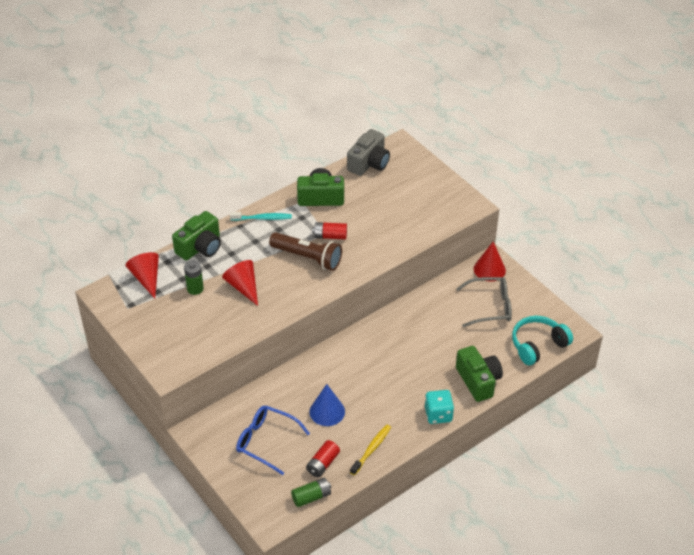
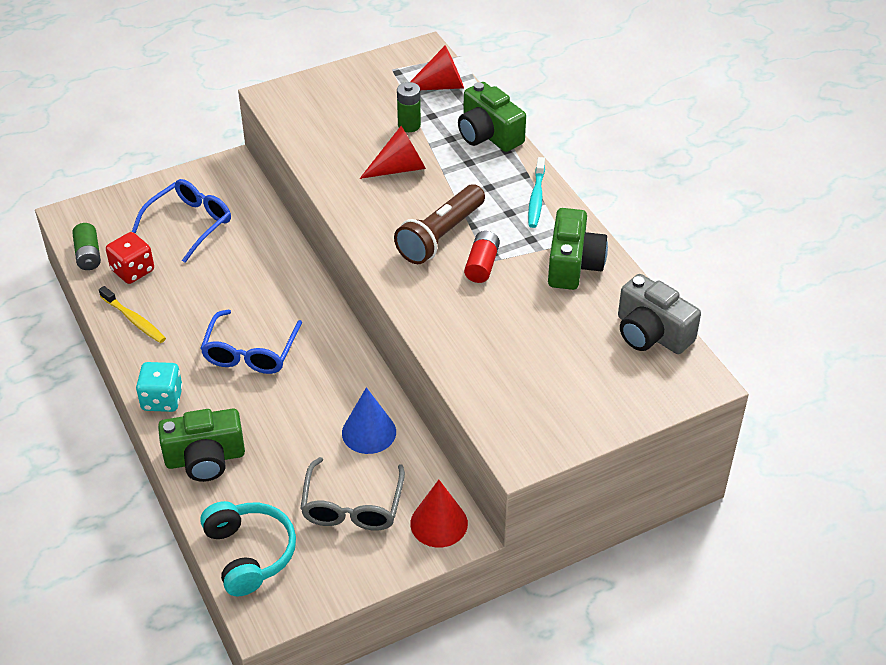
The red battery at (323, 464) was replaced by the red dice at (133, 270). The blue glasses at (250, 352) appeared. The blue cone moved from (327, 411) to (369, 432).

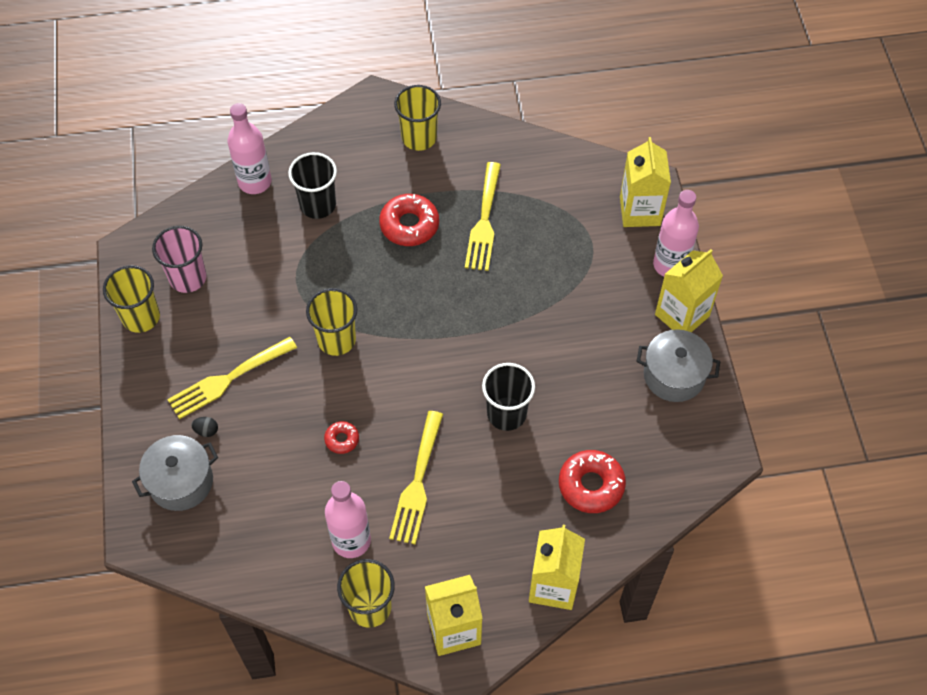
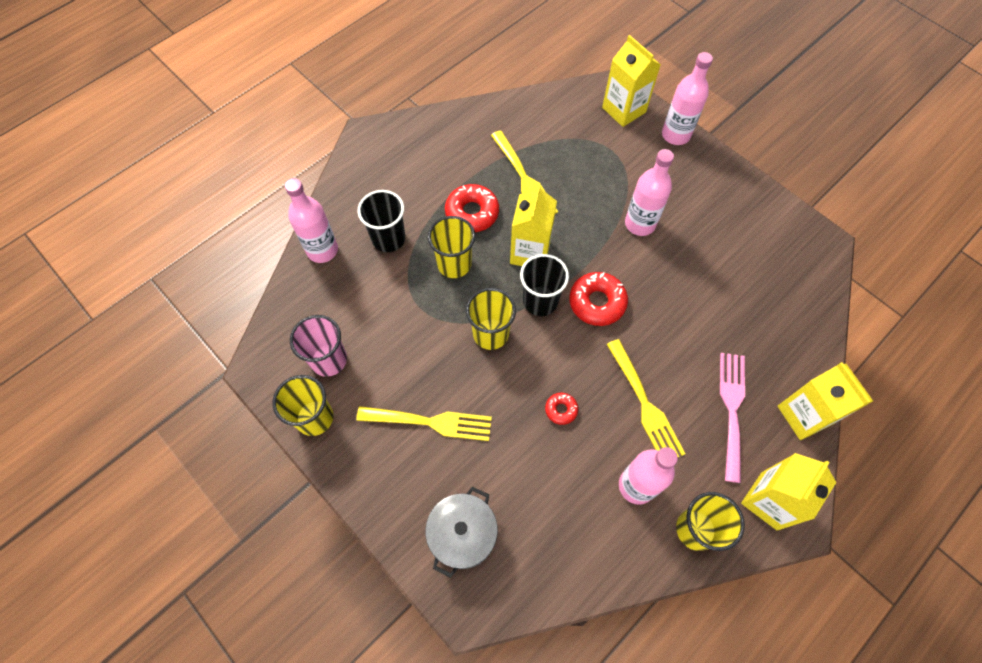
The yellow fork at (228, 379) turned 105 degrees counterclockwise. The yellow cup moved from (419, 138) to (454, 264). The yellow carton moved from (682, 315) to (530, 252). The black cup moved from (506, 413) to (540, 301). The red donut moved from (591, 485) to (597, 302). The pink bottle at (640, 224) appeared. The pink fork at (731, 409) appeared. The black egg at (206, 431) disappeared. The grey pot at (674, 375) disappeared.

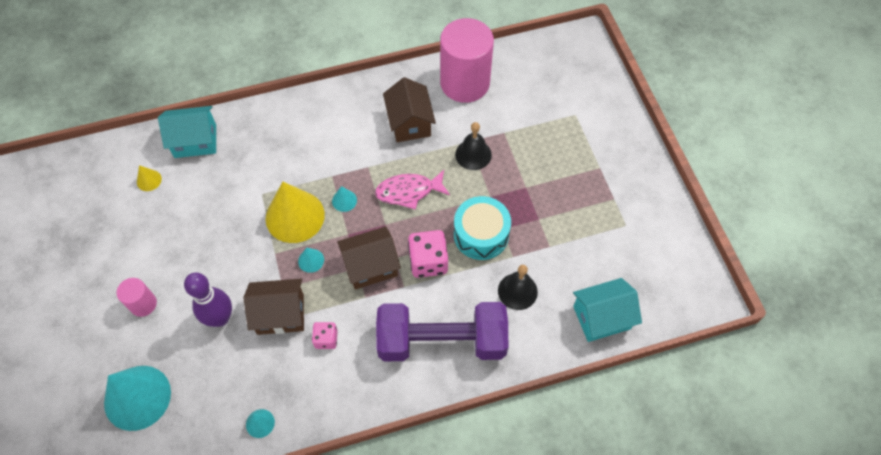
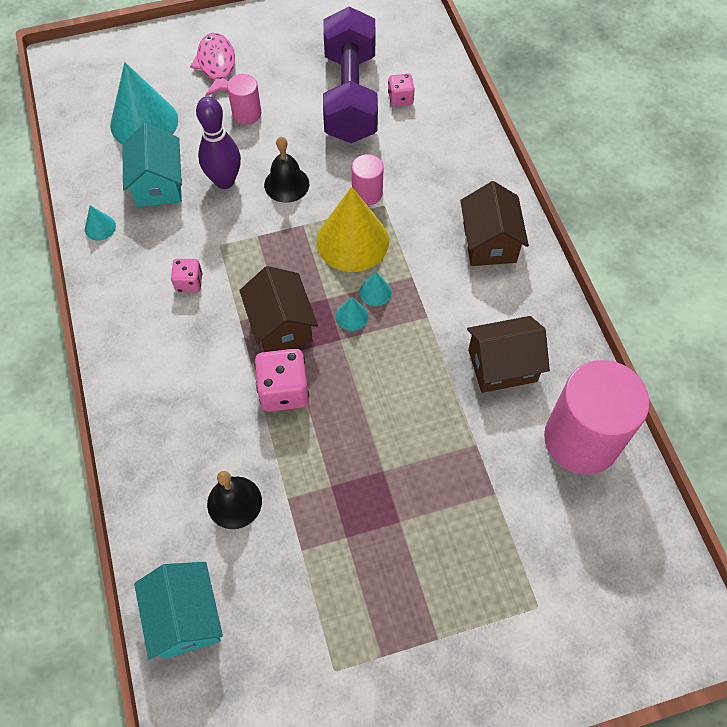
The turquoise house moved from (195, 141) to (158, 184). The pink fish moved from (408, 192) to (216, 65). The black bell moved from (473, 154) to (286, 184). The purple dumbbell moved from (442, 341) to (350, 96). The turquoise cone moved from (311, 260) to (352, 316). The pink cylinder at (367, 193) appeared. The yellow cone at (149, 180) was replaced by the pink dice at (400, 98). The brown house moved from (280, 314) to (489, 242). The turquoise drum at (481, 234) disappeared.

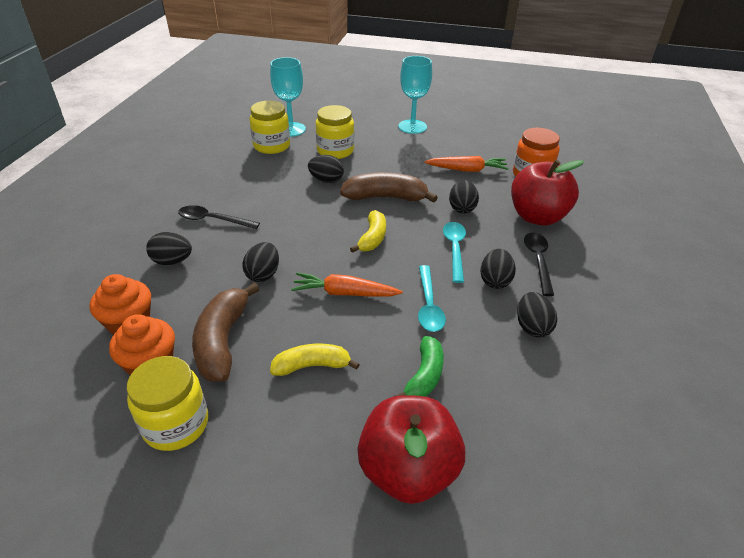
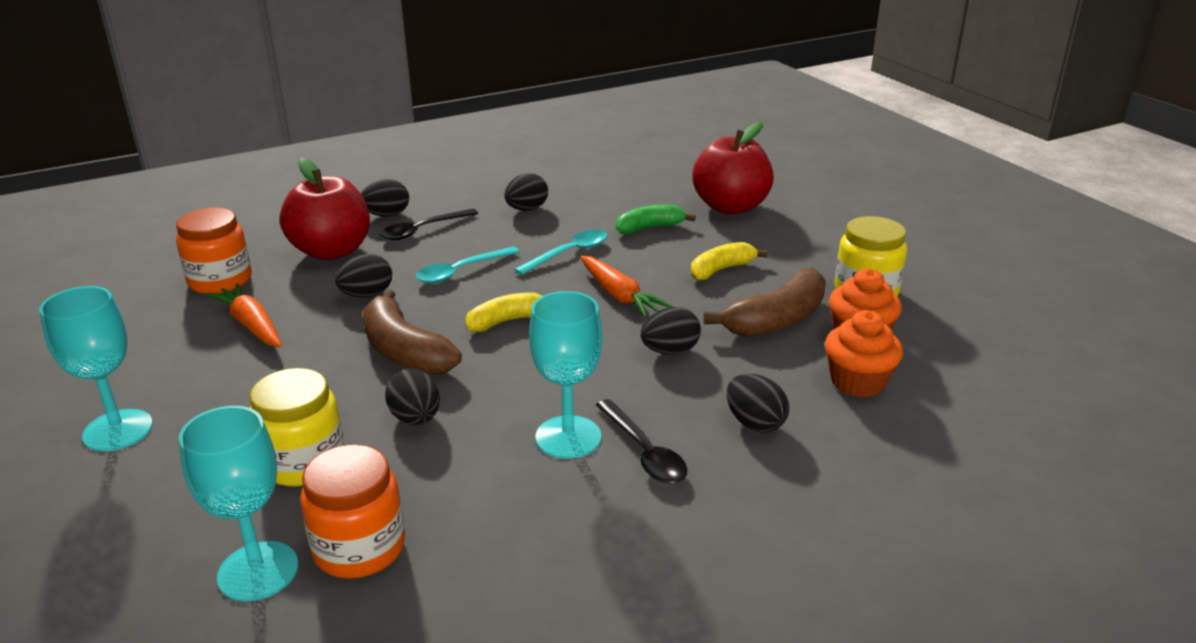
The yellow jar at (272, 146) became the orange jar at (359, 548). The black egg moved from (495, 281) to (387, 215). The turquoise goblet at (568, 437) appeared. The yellow banana at (312, 366) turned 105 degrees clockwise.

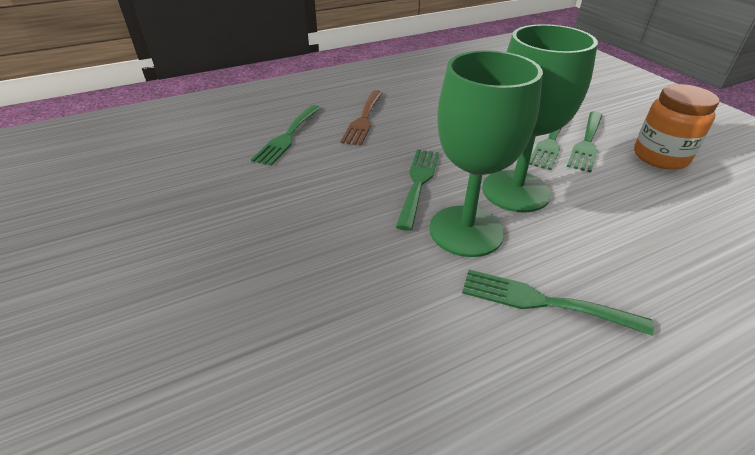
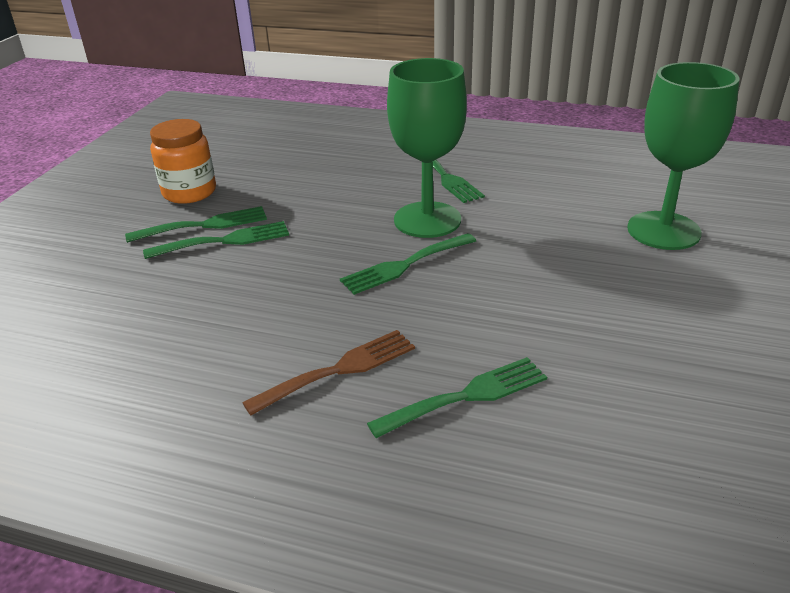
The green goblet moved from (515, 191) to (663, 231).

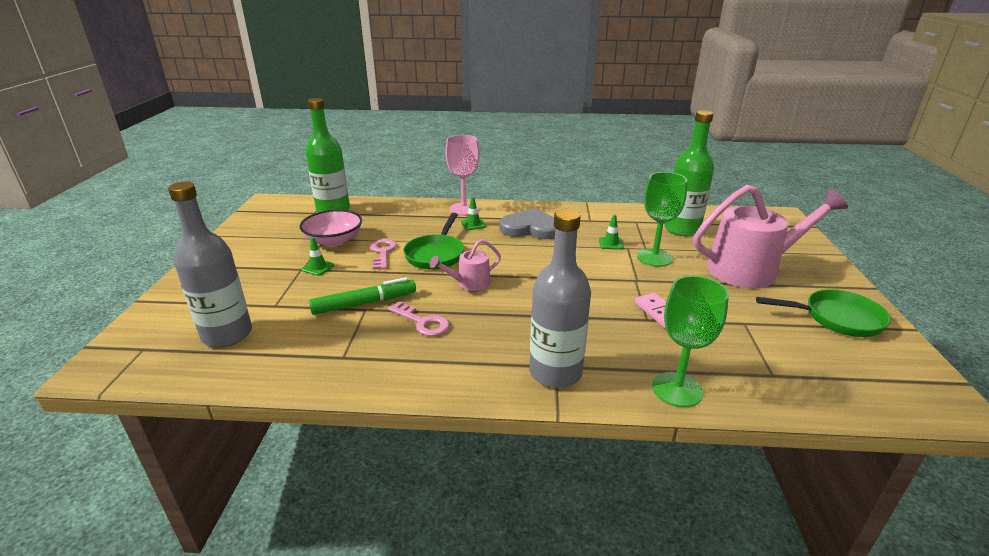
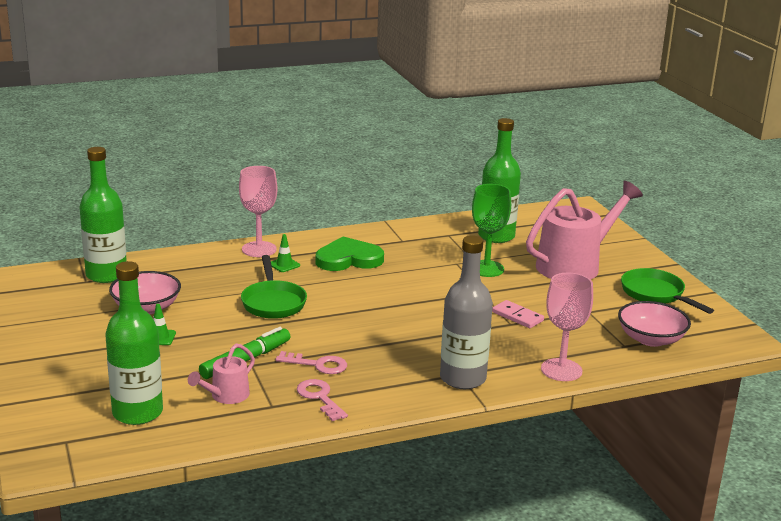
The grey bottle at (227, 334) became the green bottle at (137, 413). The pink watering can moved from (469, 283) to (226, 396). The pink key moved from (382, 252) to (319, 398). The grey heart at (531, 228) became the green heart at (348, 259). The green goblet at (677, 389) became the pink goblet at (561, 370). The pink bowl at (651, 339) appeared. The green pan at (836, 318) turned 105 degrees counterclockwise. The green traffic cone at (611, 243) disappeared.

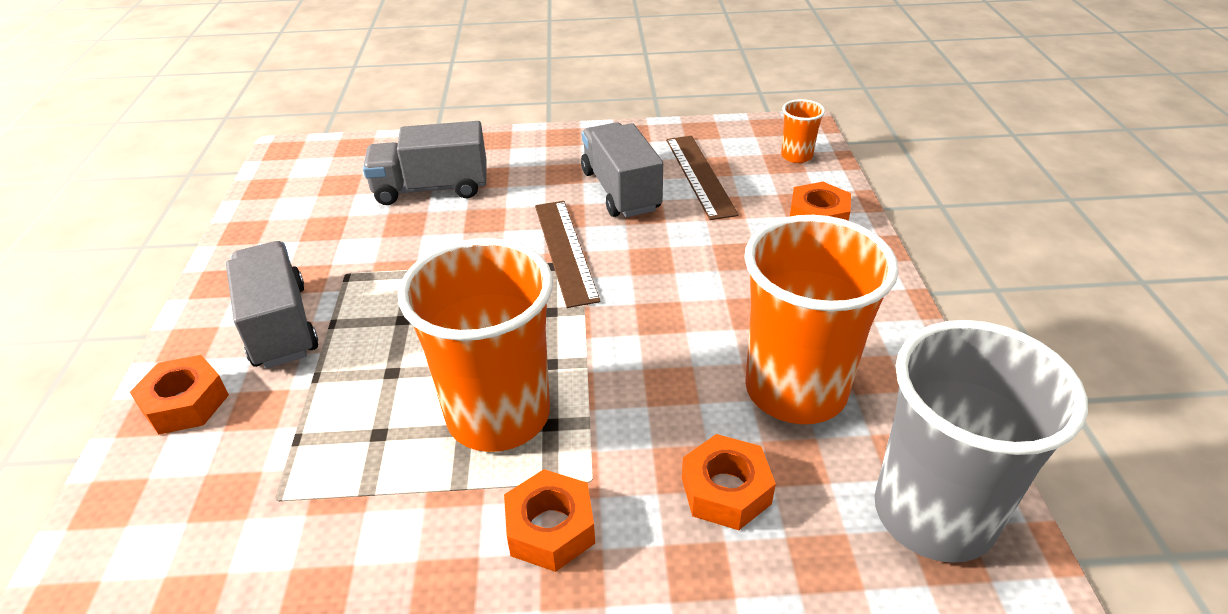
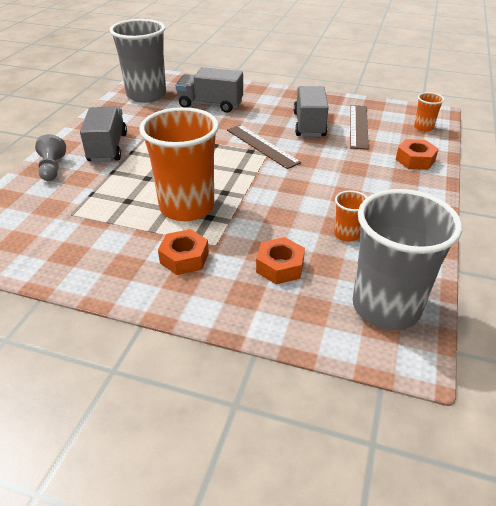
The orange nut at (185, 403) was replaced by the grey pawn at (52, 168). The grey cup at (146, 95) appeared. The brown ruler at (565, 251) turned 45 degrees counterclockwise. The orange cup at (795, 390) changed to 0.44 times the size.

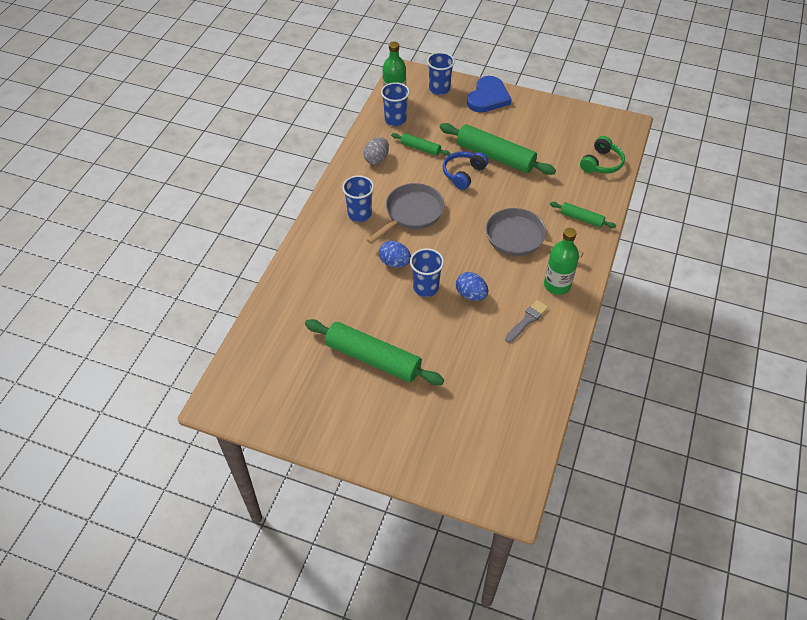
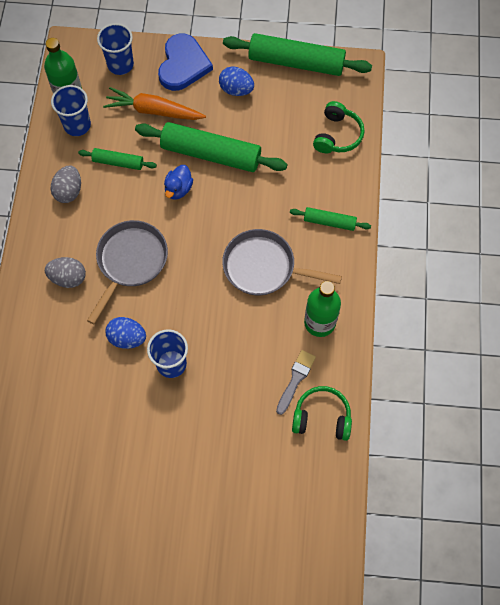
The blue cup at (359, 214) was replaced by the grey egg at (68, 278). The orange carrot at (154, 111) appeared. The blue headphones at (463, 174) was replaced by the blue duck at (178, 189). The blue egg moved from (471, 295) to (236, 90). The green rolling pin moved from (373, 358) to (296, 62). The green headphones at (322, 417) appeared.

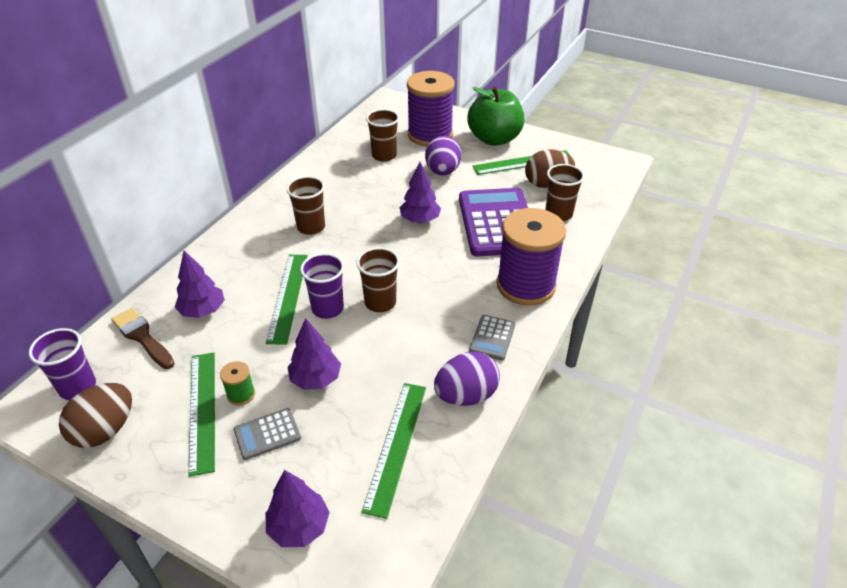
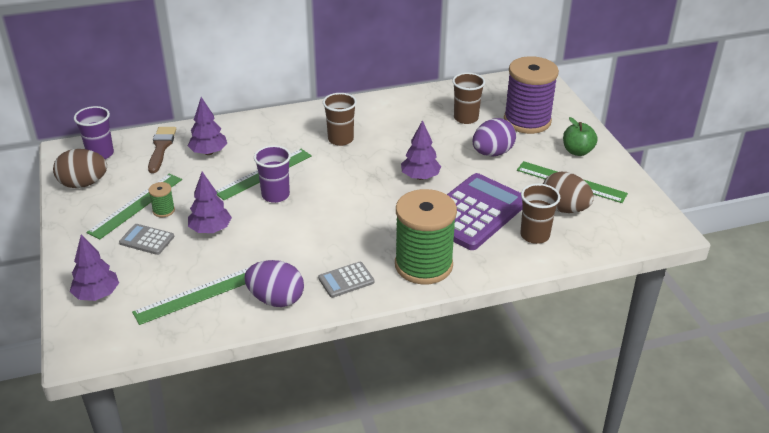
The purple spool at (526, 285) became the green spool at (423, 265). The green apple at (494, 139) changed to 0.56 times the size. The brown cup at (380, 302) disappeared.

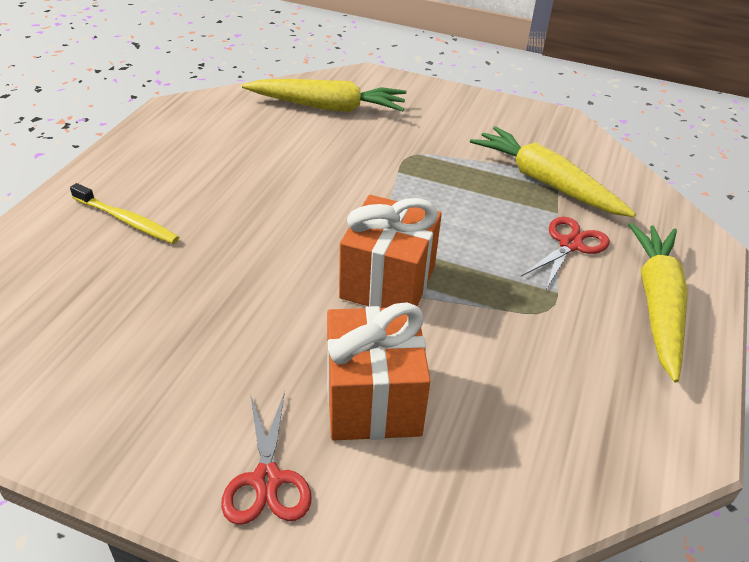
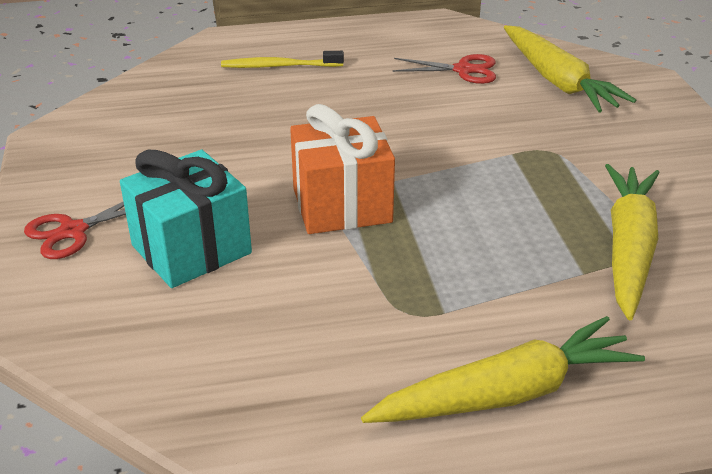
The orange gift at (373, 399) became the turquoise gift at (191, 249). The yellow toothbrush at (127, 221) turned 90 degrees clockwise. The red scissors moved from (570, 244) to (464, 70).

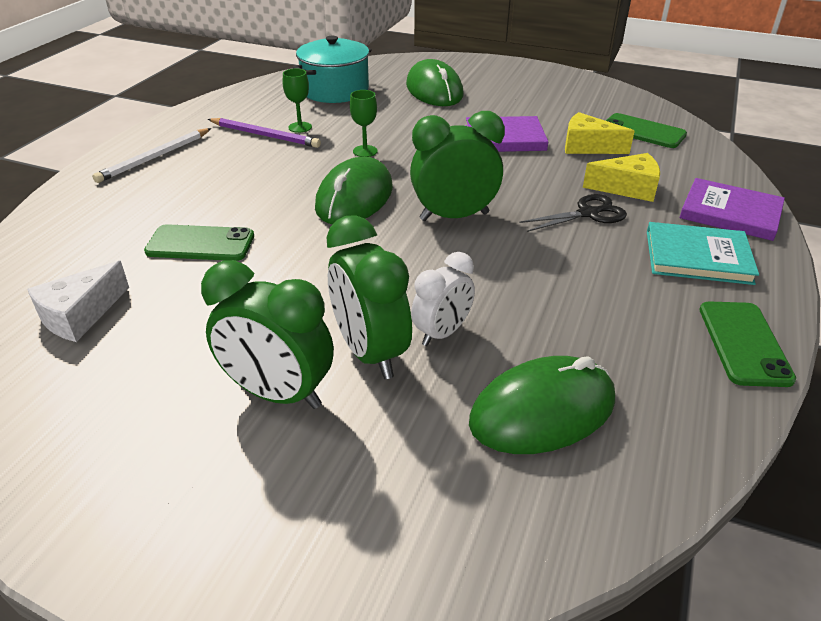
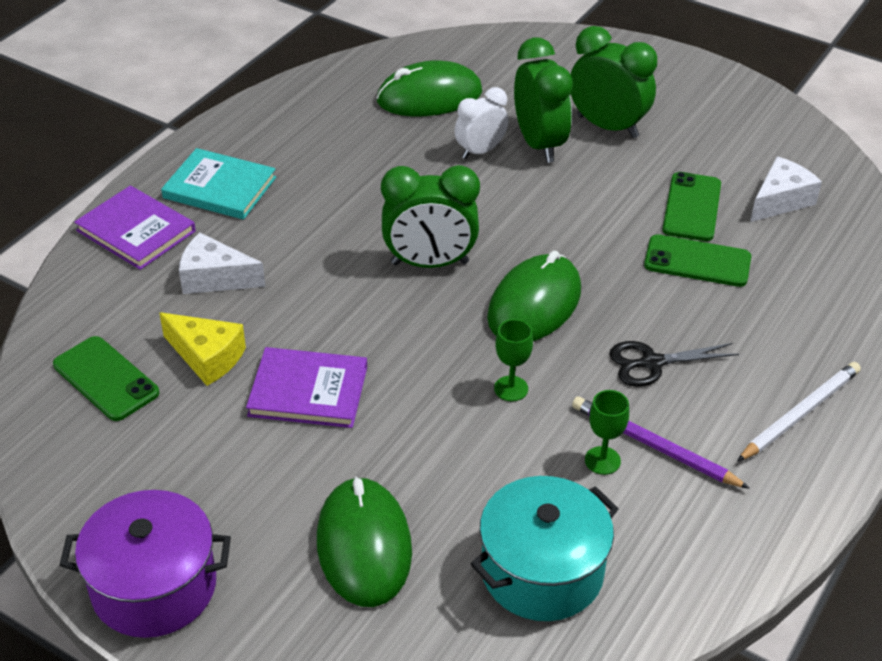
The purple pot at (154, 587) appeared. The yellow cheese at (627, 188) became the white cheese at (215, 278). The black scissors moved from (588, 213) to (652, 363). The green phone moved from (743, 343) to (692, 207).

